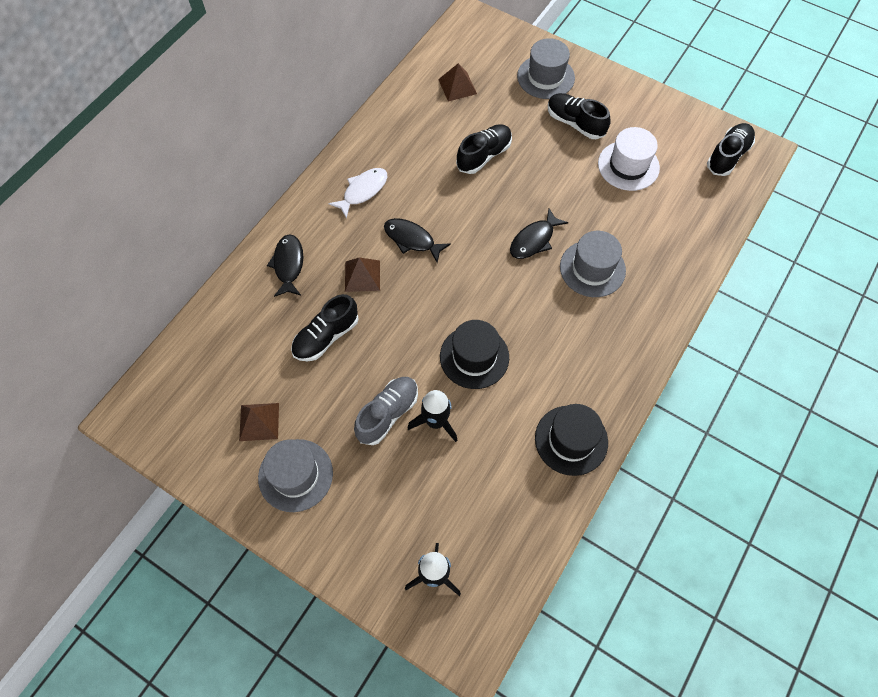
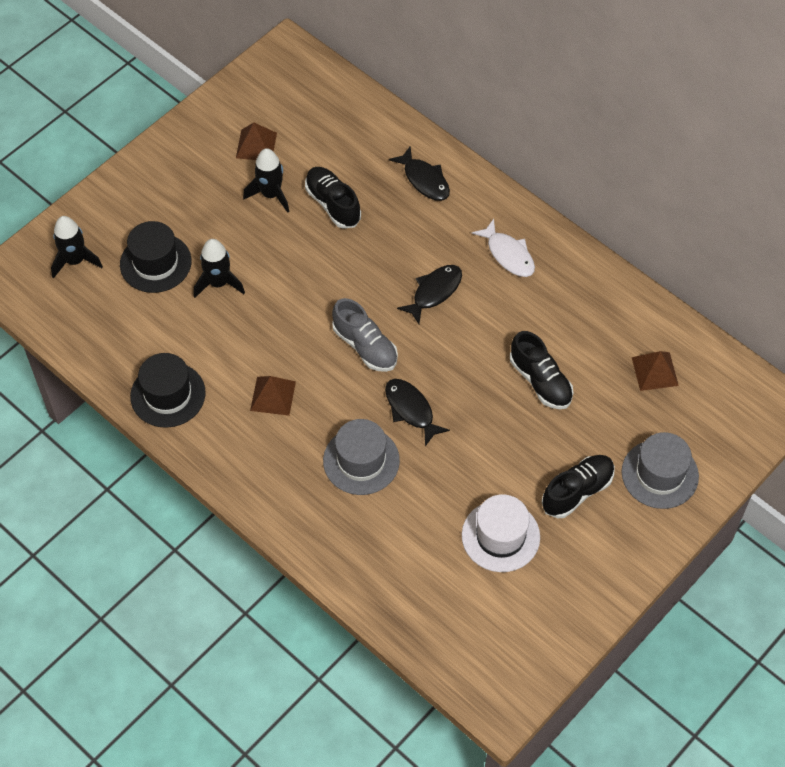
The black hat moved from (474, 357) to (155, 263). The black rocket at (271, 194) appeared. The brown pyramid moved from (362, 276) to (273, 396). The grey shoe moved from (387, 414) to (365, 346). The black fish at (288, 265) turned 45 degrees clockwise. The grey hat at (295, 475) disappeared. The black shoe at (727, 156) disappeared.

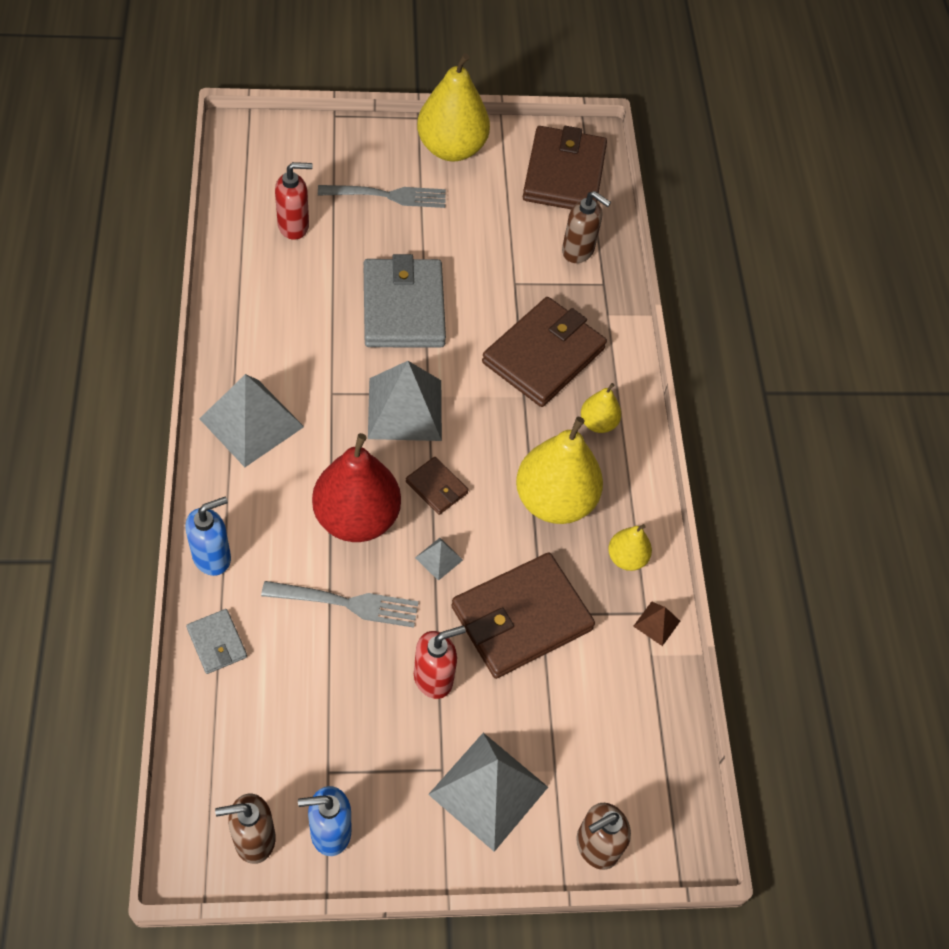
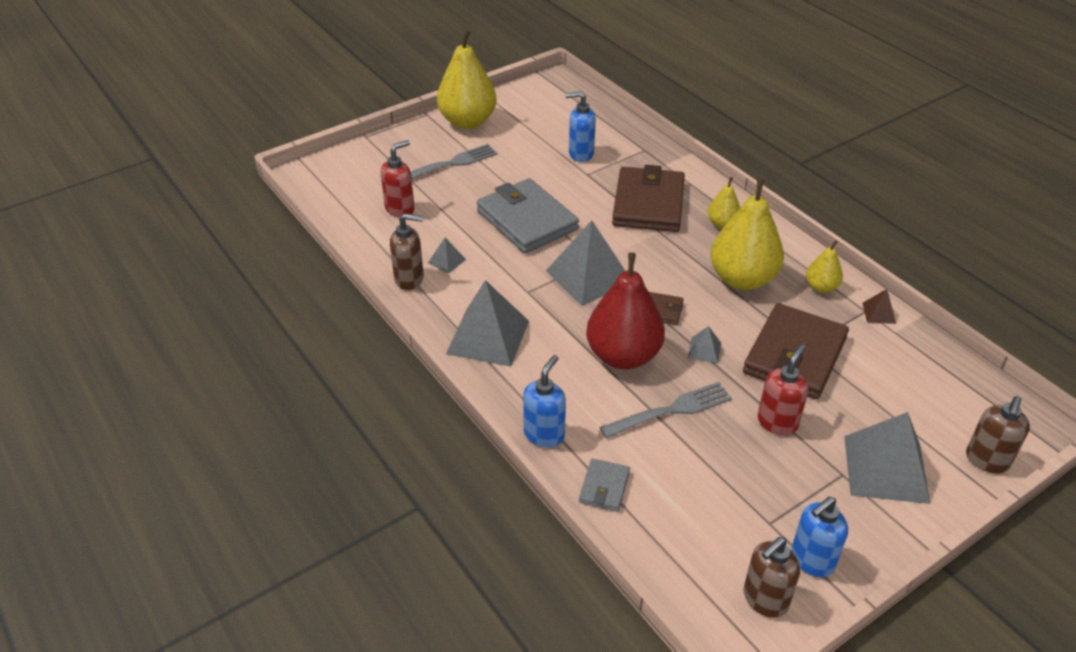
The brown soap dispenser moved from (578, 251) to (409, 279). The grey pyramid at (446, 261) appeared. The blue soap dispenser at (580, 154) appeared. The grey wallet at (217, 643) turned 75 degrees clockwise. The brown wallet at (564, 174) disappeared.

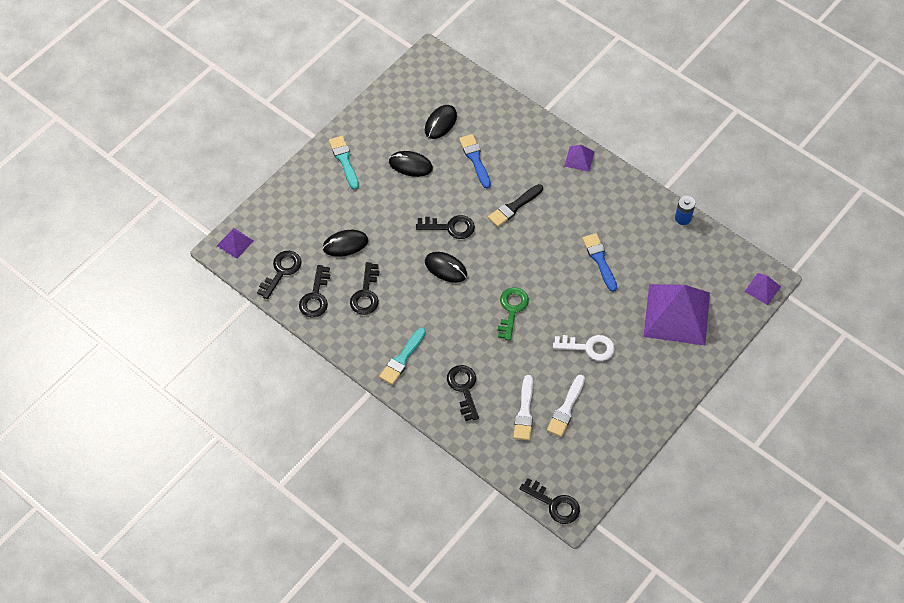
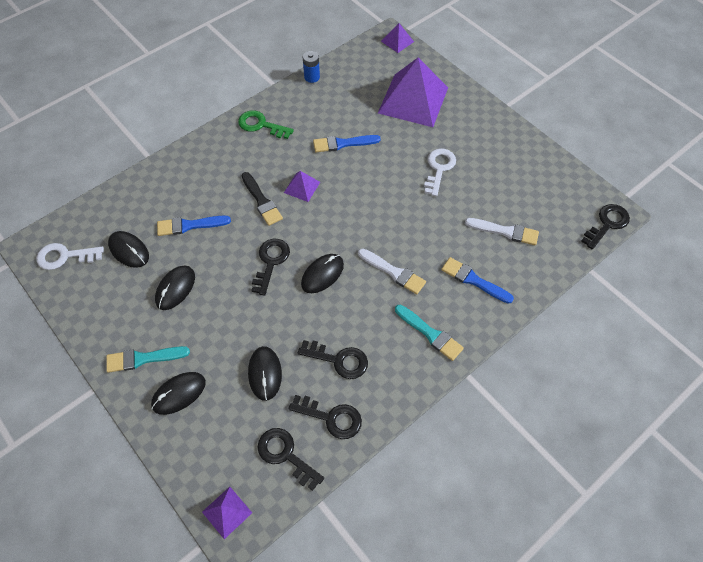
The white key at (64, 256) appeared. The black mouse at (179, 393) appeared. The green key moved from (512, 309) to (260, 125). The purple pyramid moved from (579, 159) to (302, 187). The white brush moved from (566, 409) to (393, 272). The black key at (464, 388) was replaced by the blue brush at (473, 280).

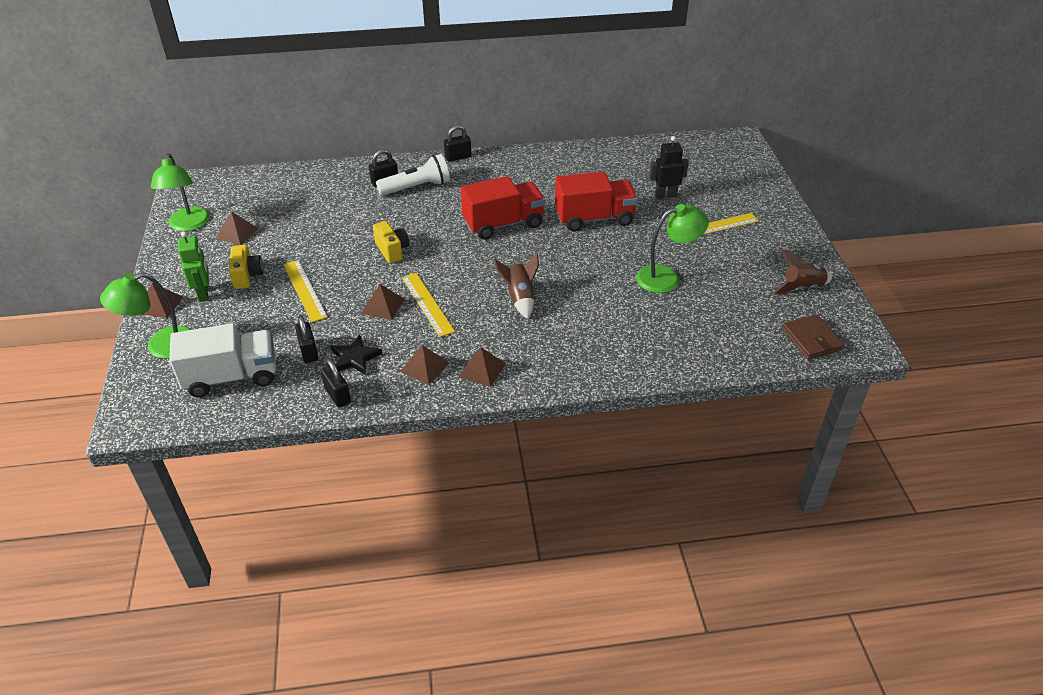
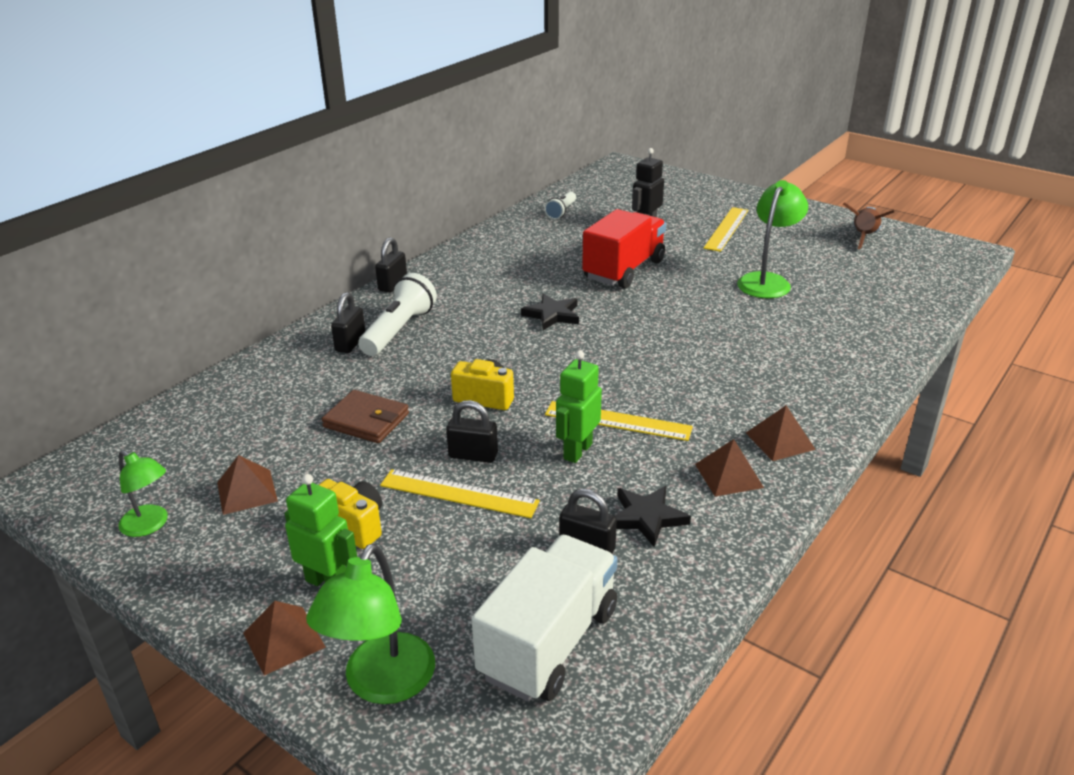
The green lamp at (188, 225) changed to 0.63 times the size. The brown wallet moved from (811, 339) to (366, 420). The black padlock moved from (337, 395) to (473, 455). The red truck at (503, 224) was replaced by the black star at (552, 315). The white flashlight at (561, 212) appeared. The brown pyramid at (383, 306) was replaced by the green robot at (577, 451). The brown rocket at (520, 298) disappeared.

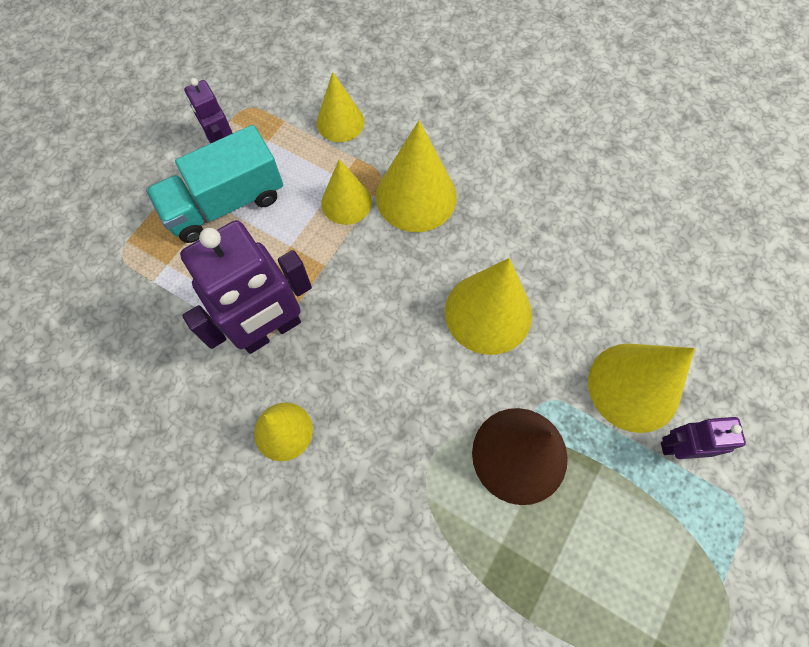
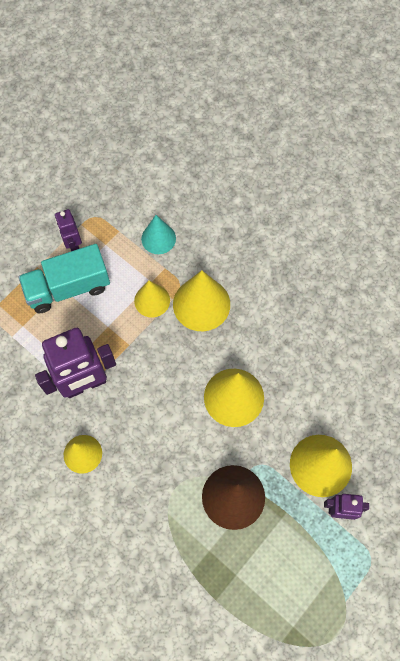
The yellow cone at (340, 122) became the turquoise cone at (158, 238).

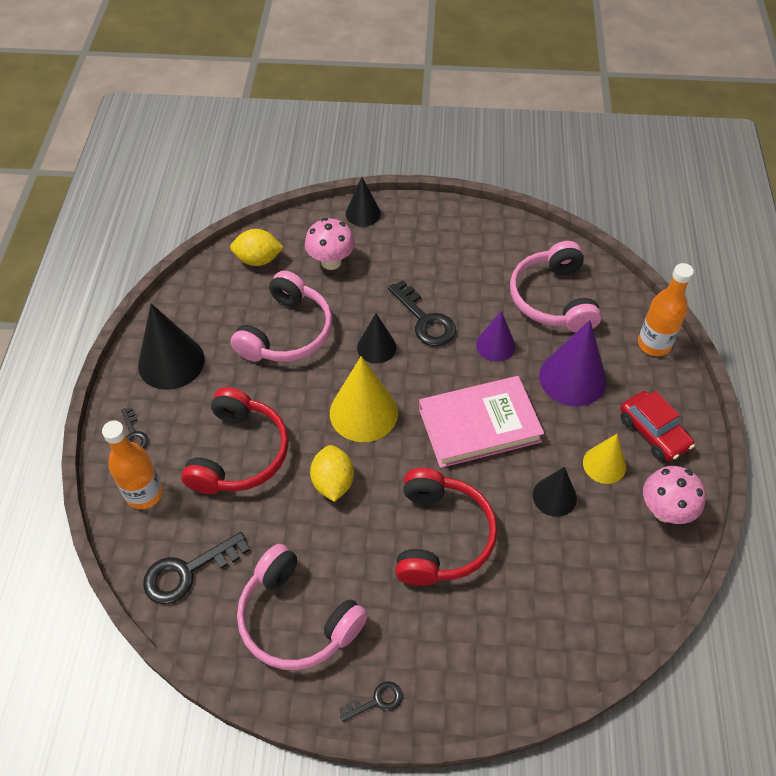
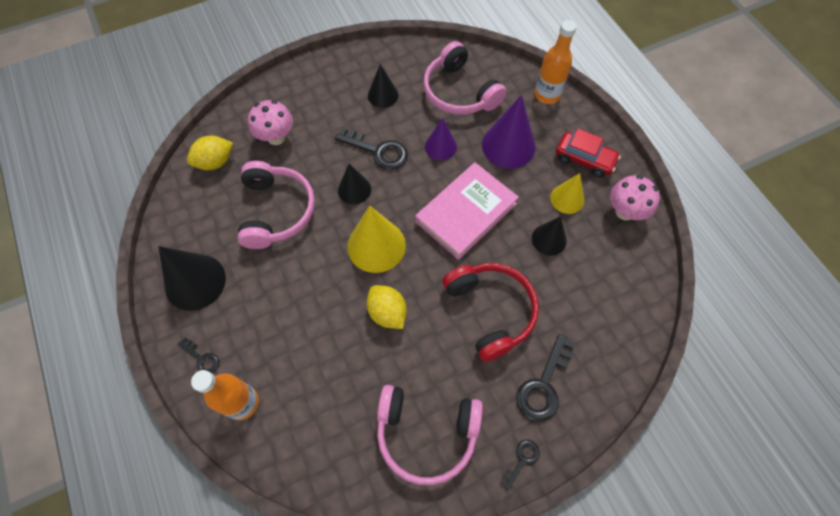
The black cone moved from (363, 213) to (383, 95). The black key moved from (187, 572) to (543, 385). The red headphones at (239, 453) disappeared.

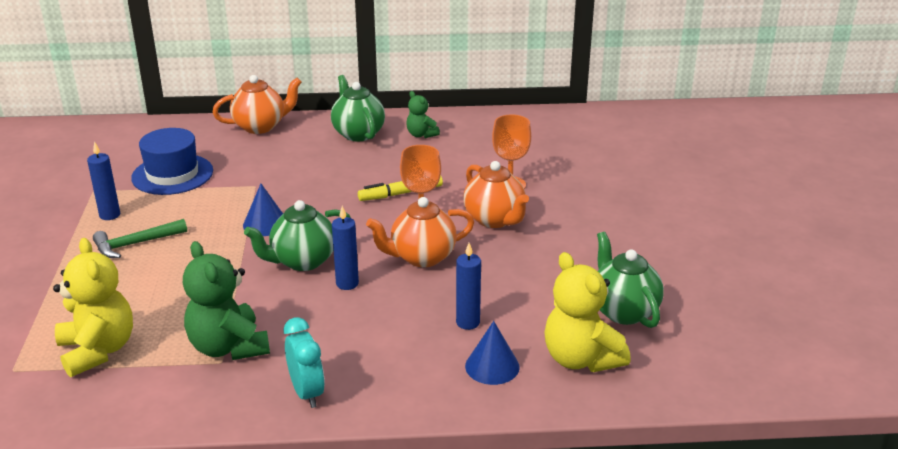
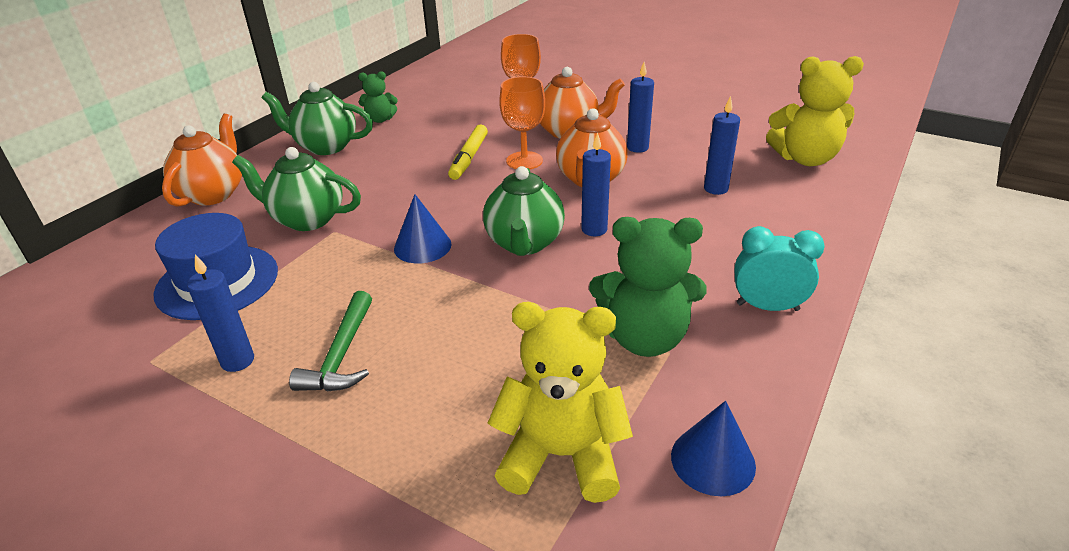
The green teapot moved from (623, 311) to (307, 219). The blue candle at (637, 148) appeared. The blue cone moved from (492, 366) to (713, 460).

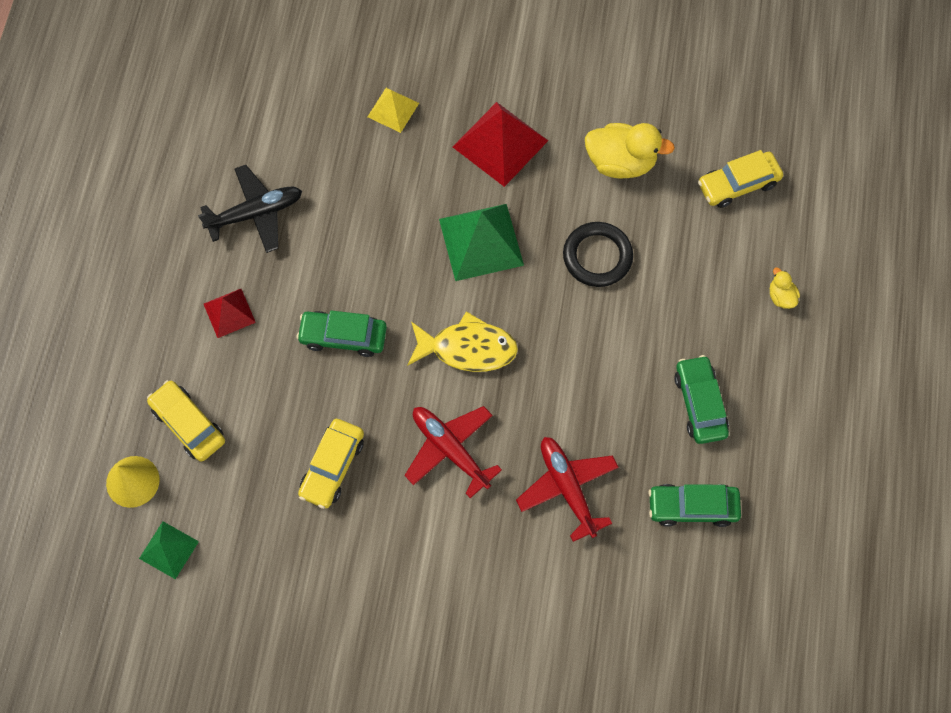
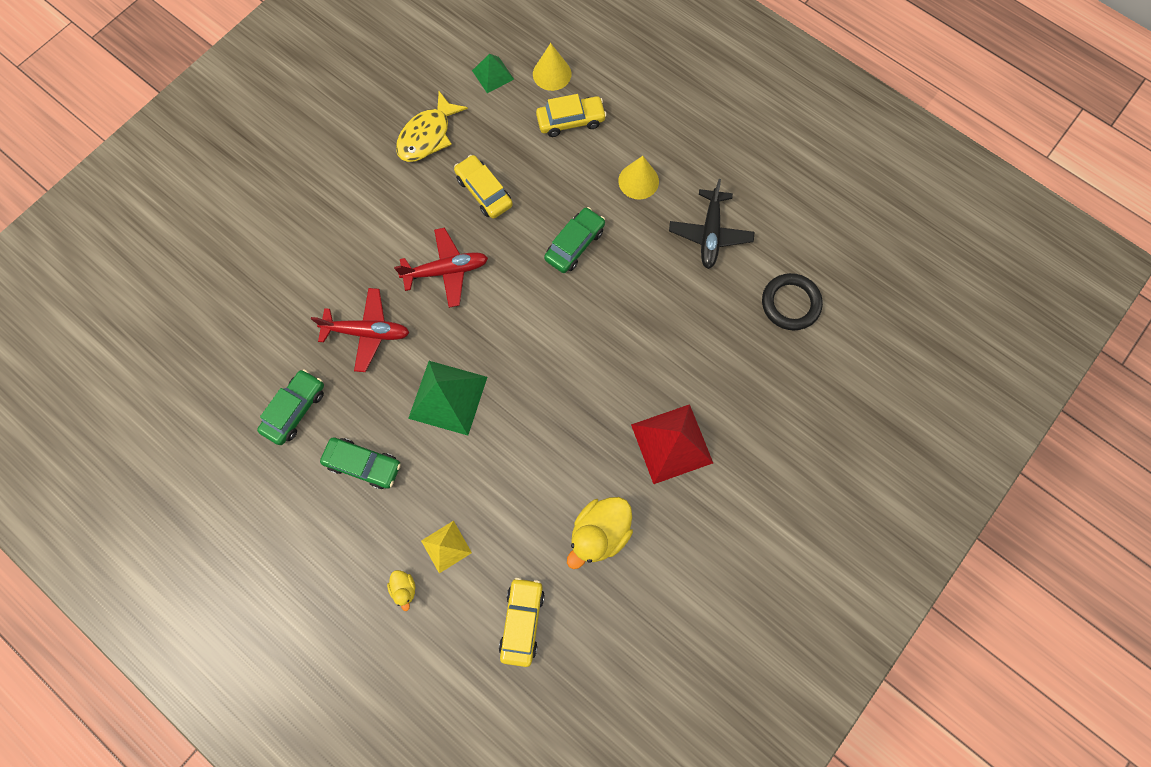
The yellow duck at (781, 296) turned 60 degrees clockwise. The yellow fish moved from (467, 348) to (427, 136). The green pyramid moved from (481, 242) to (448, 397). The yellow pyramid moved from (393, 110) to (446, 546). The red pyramid at (229, 313) was replaced by the yellow cone at (638, 181). The black ring moved from (597, 256) to (790, 303).

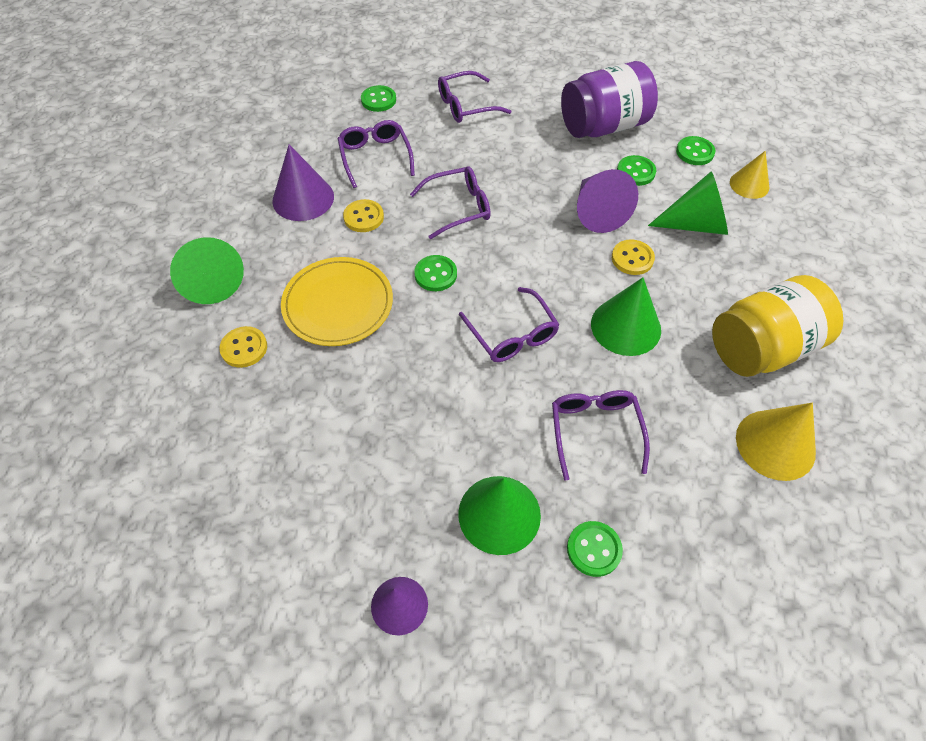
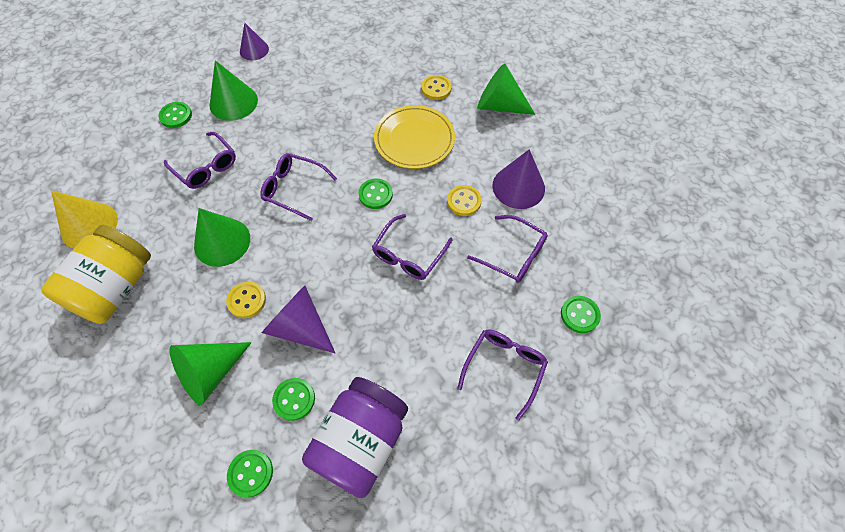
The yellow cone at (749, 184) disappeared.

